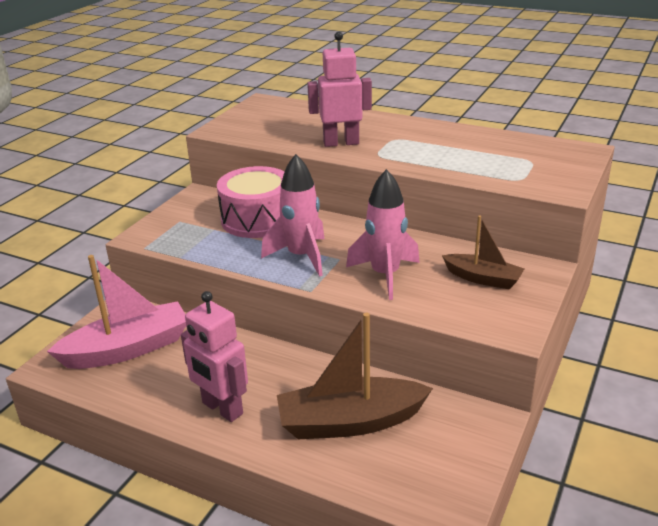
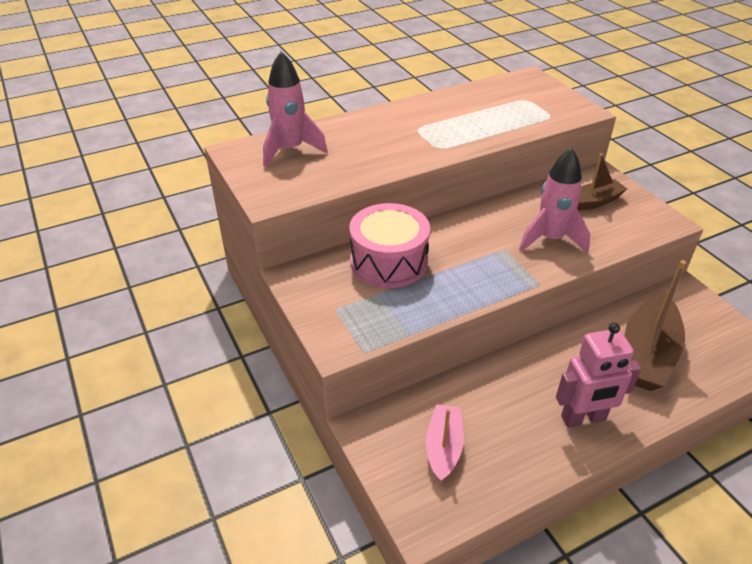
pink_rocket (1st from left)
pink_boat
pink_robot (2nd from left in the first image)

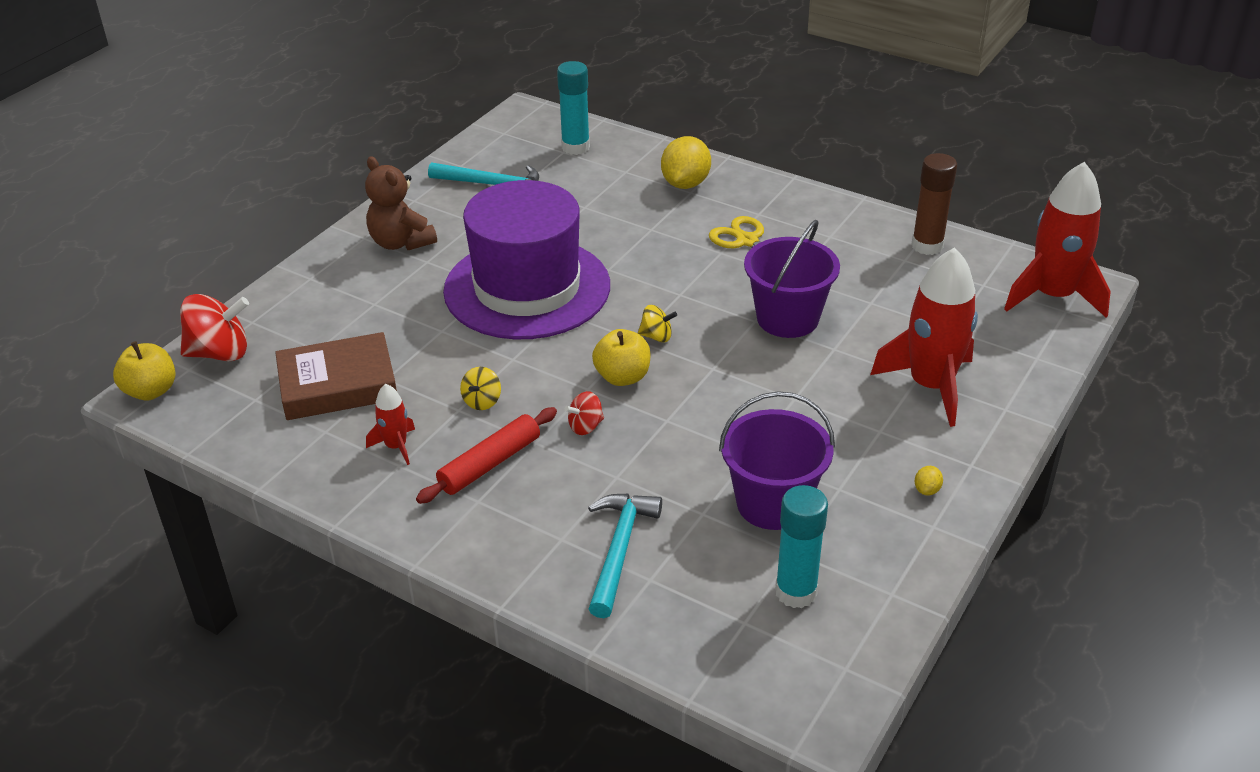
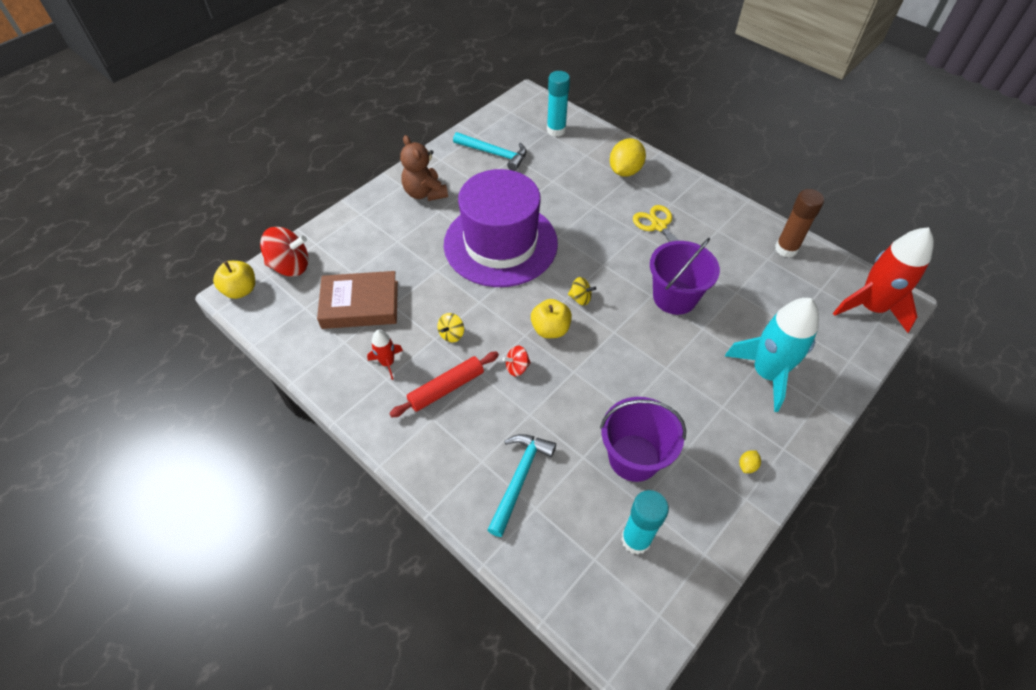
turquoise_rocket

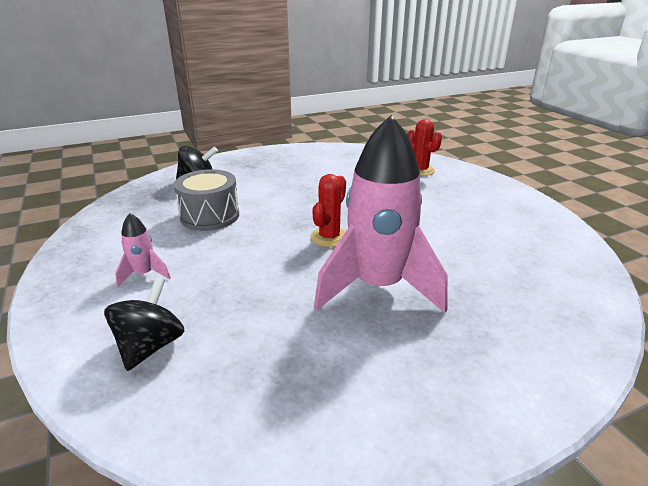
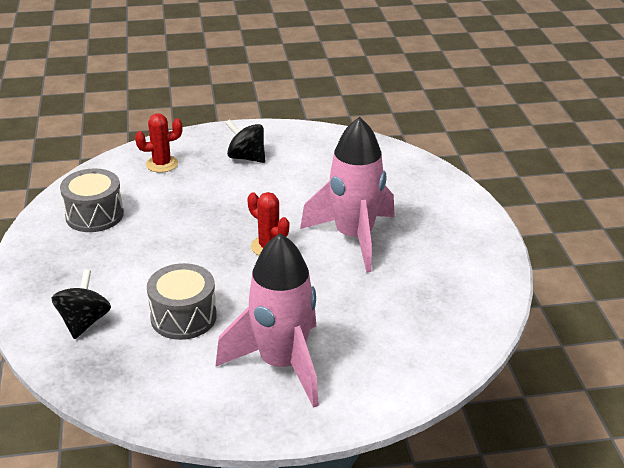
grey_drum (1st from left)
pink_rocket (1st from left)
black_spinning_top (2nd from left)

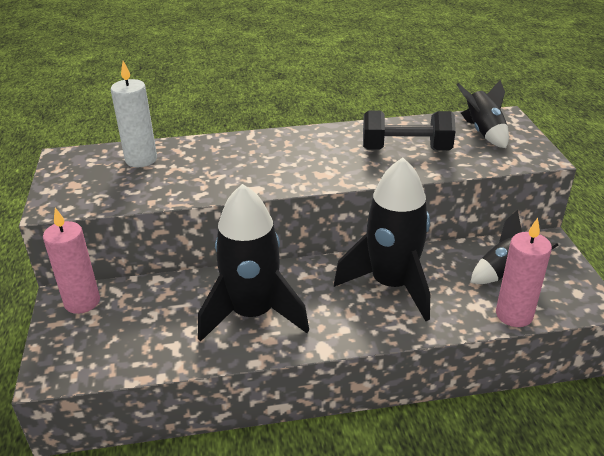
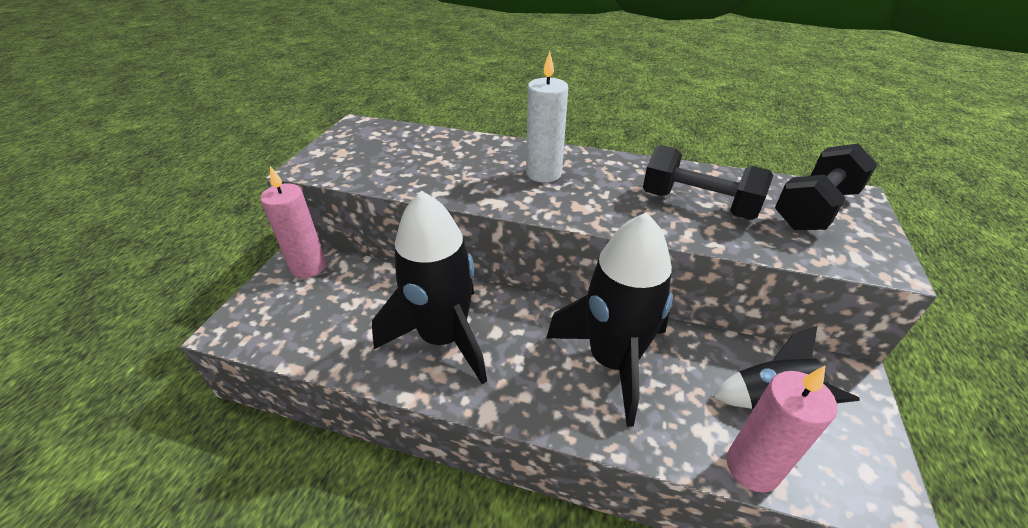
white_candle
black_dumbbell (2nd from left)

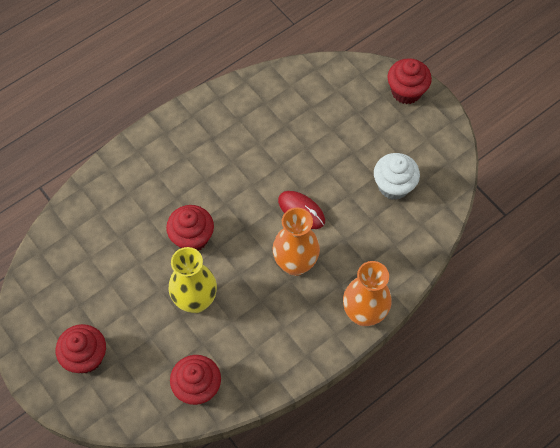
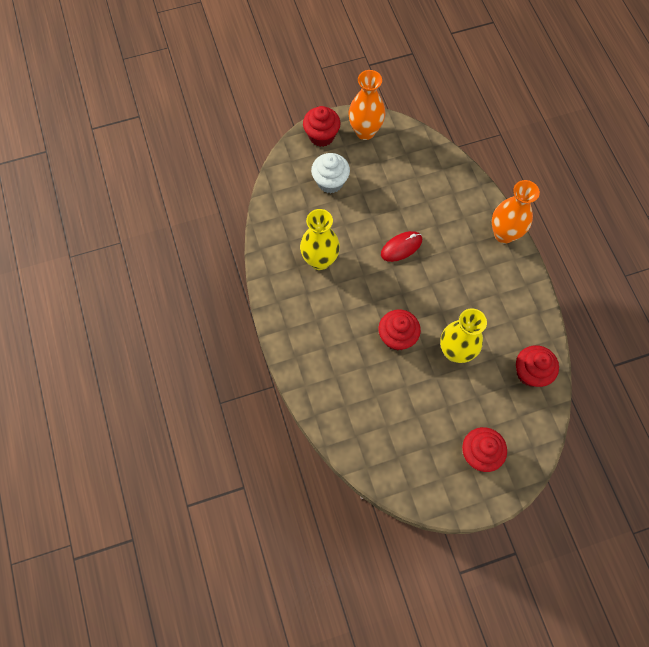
yellow_vase (1st from left)
white_cupcake
orange_vase (1st from left)

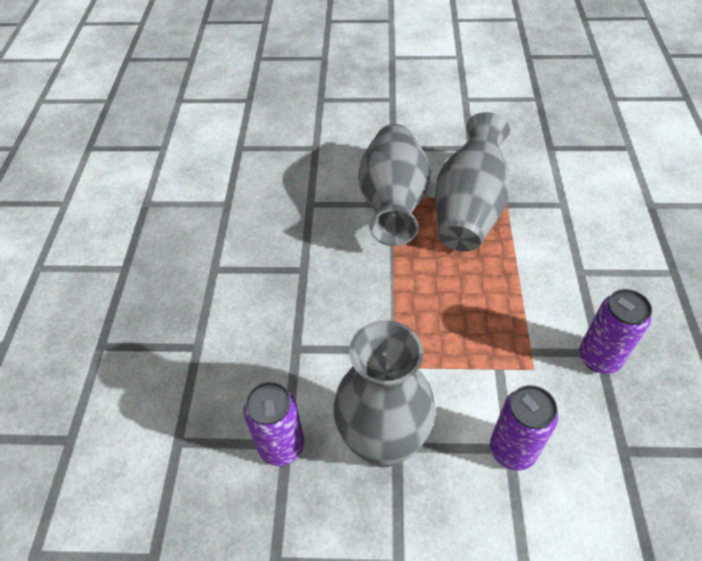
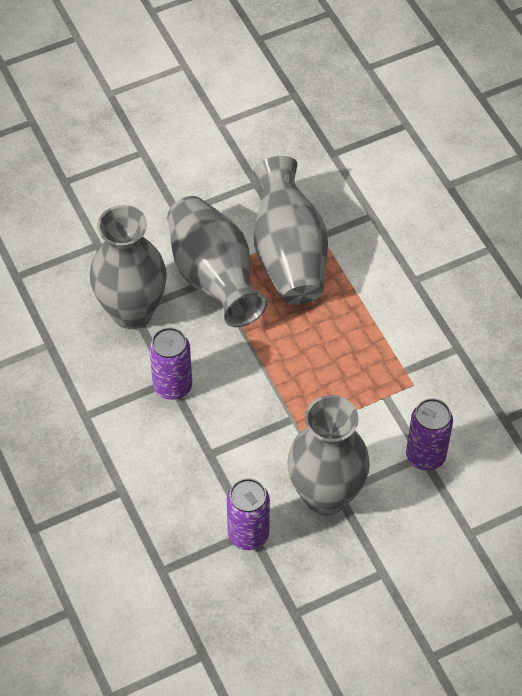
grey_vase (1st from left)
purple_can (1st from left)

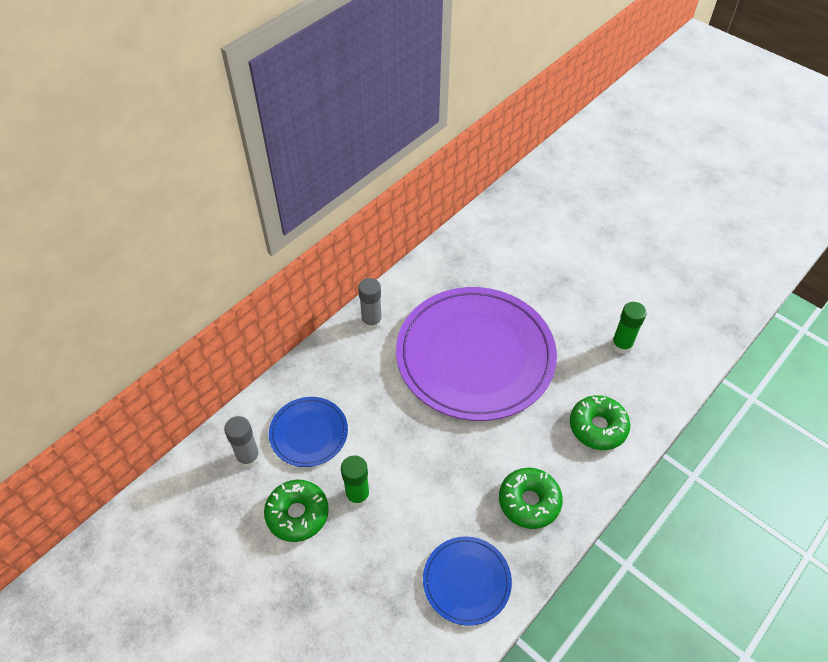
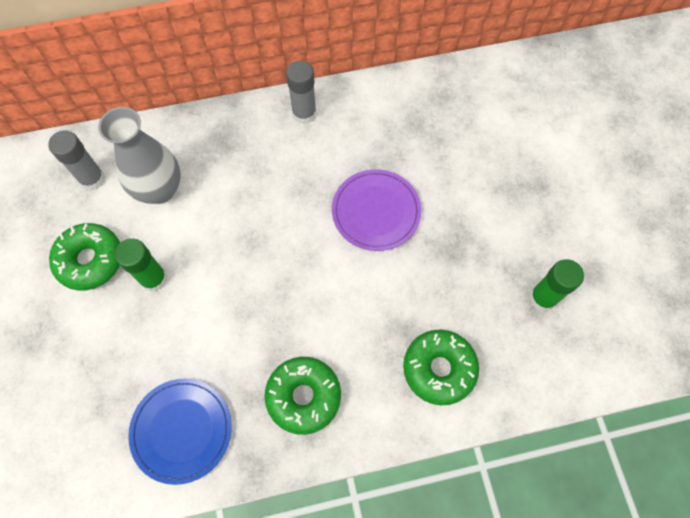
grey_vase
purple_plate

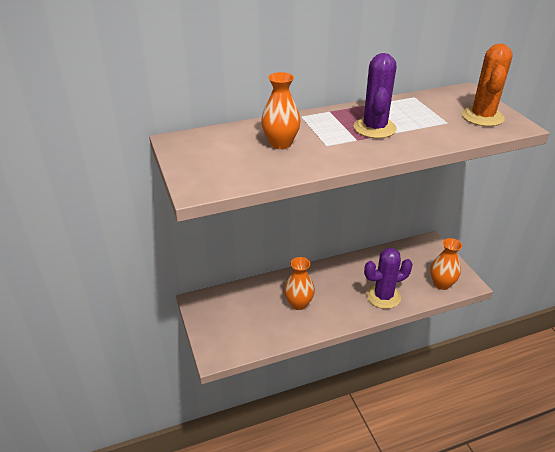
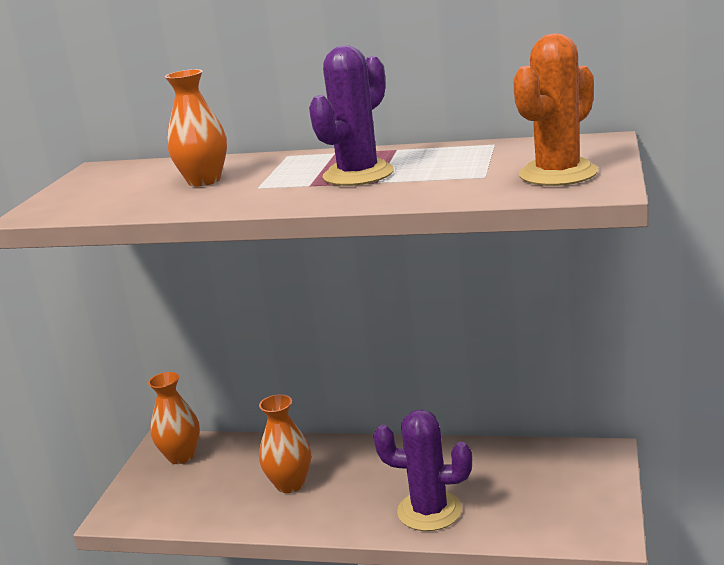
orange_vase (1st from left)

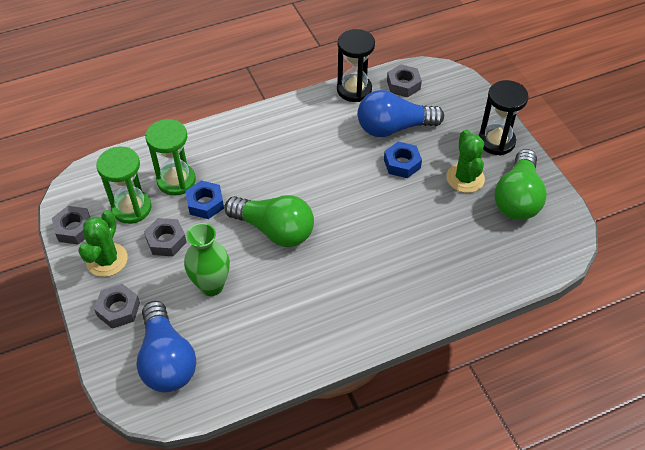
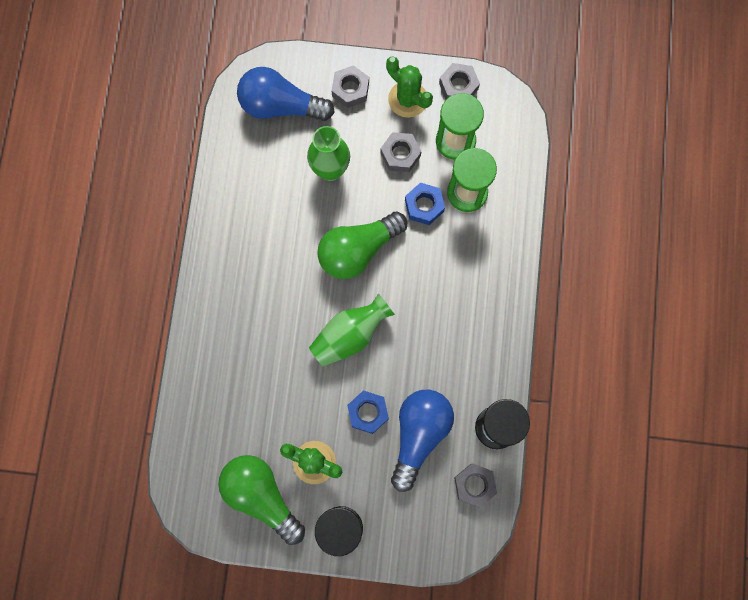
green_vase (2nd from left)

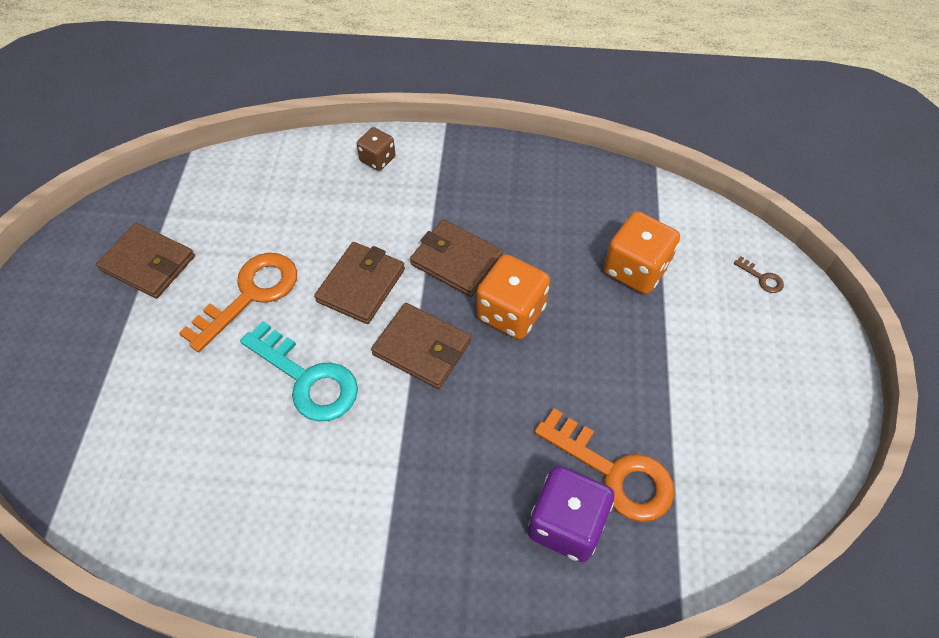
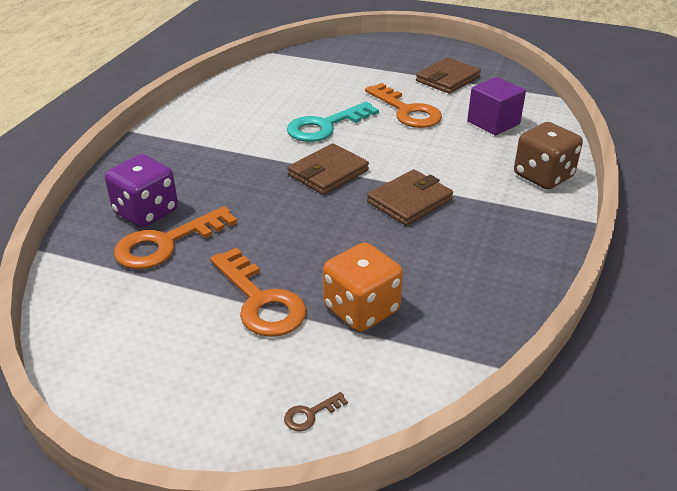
orange_key (2nd from left)
purple_cube
brown_dice
brown_wallet (2nd from left in the first image)
orange_dice (1st from left in the first image)

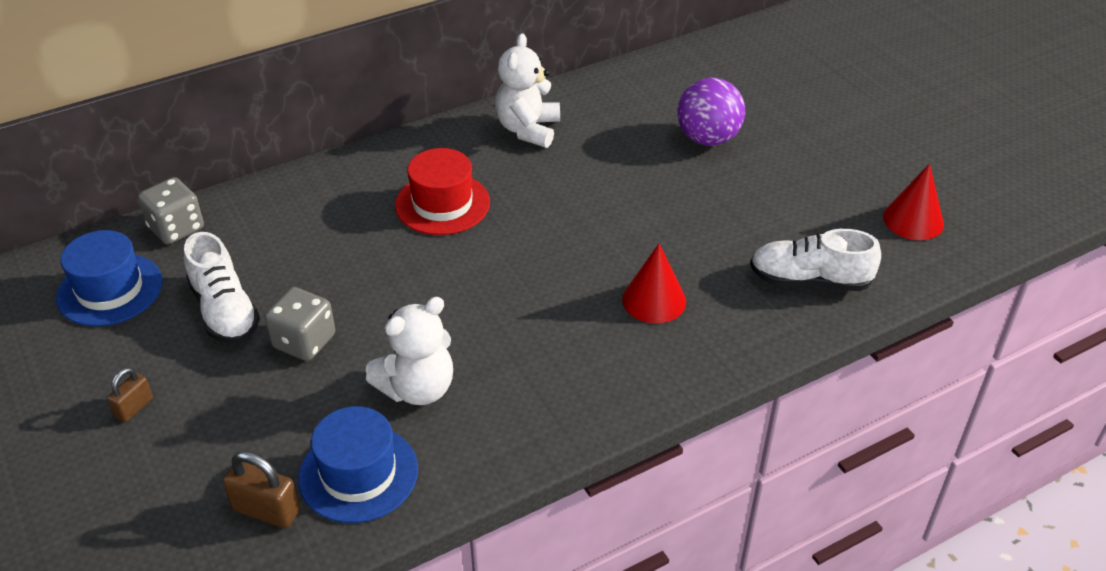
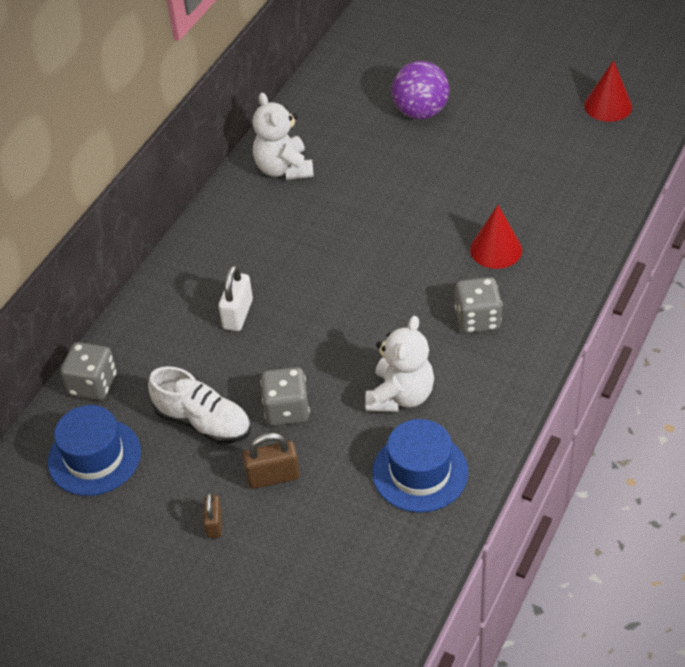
white_padlock
brown_padlock (2nd from left)
grey_dice (3rd from left)
red_hat
white_shoe (2nd from left in the first image)

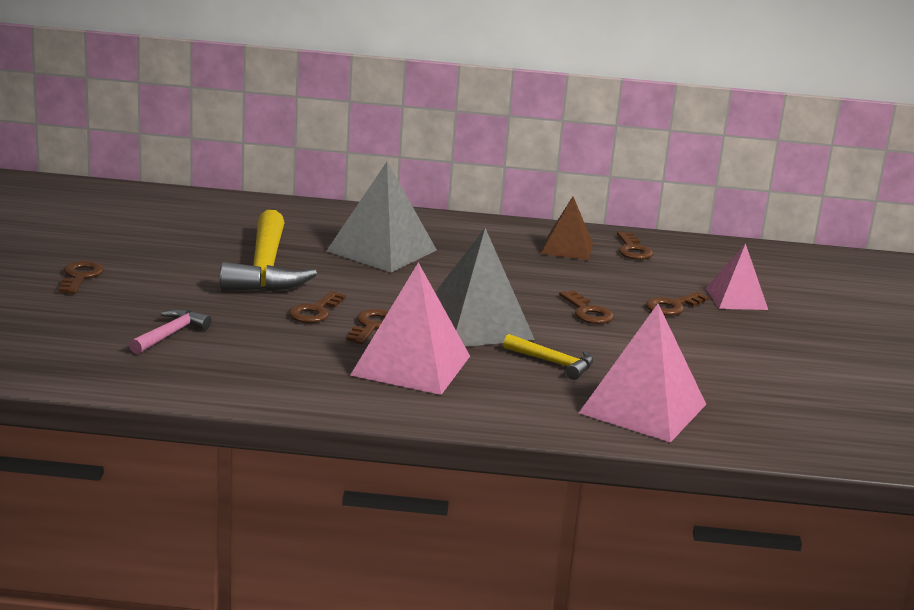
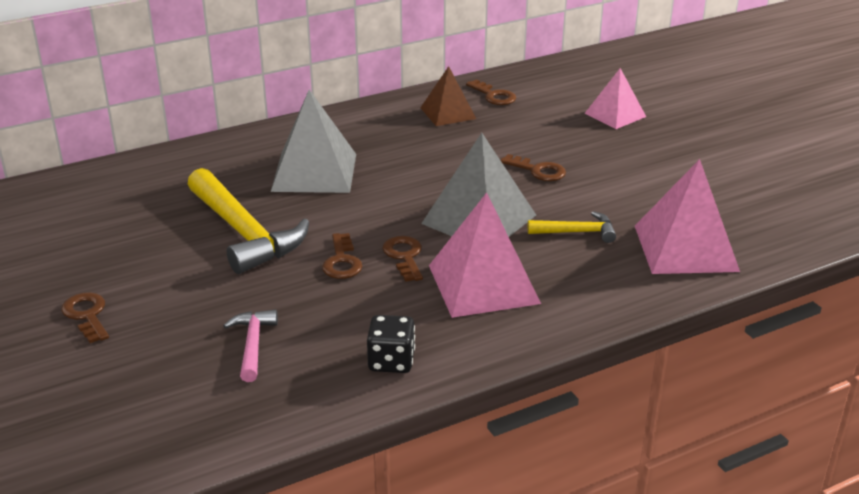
black_dice
brown_key (6th from left in the first image)

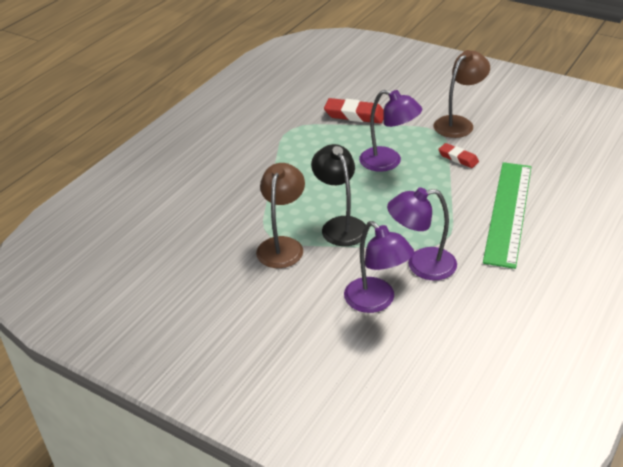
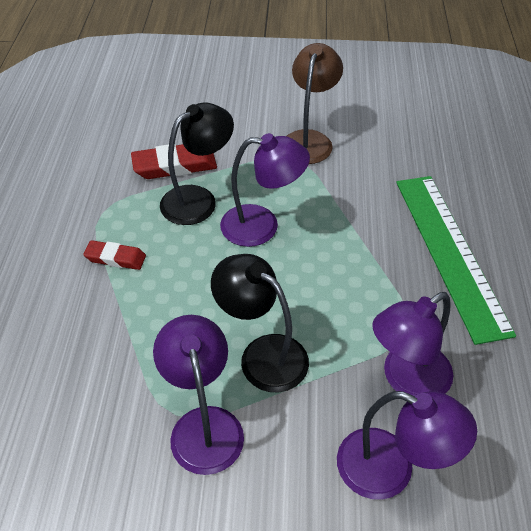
red_eraser (1st from left)
purple_lamp (1st from left)
black_lamp (1st from left)

